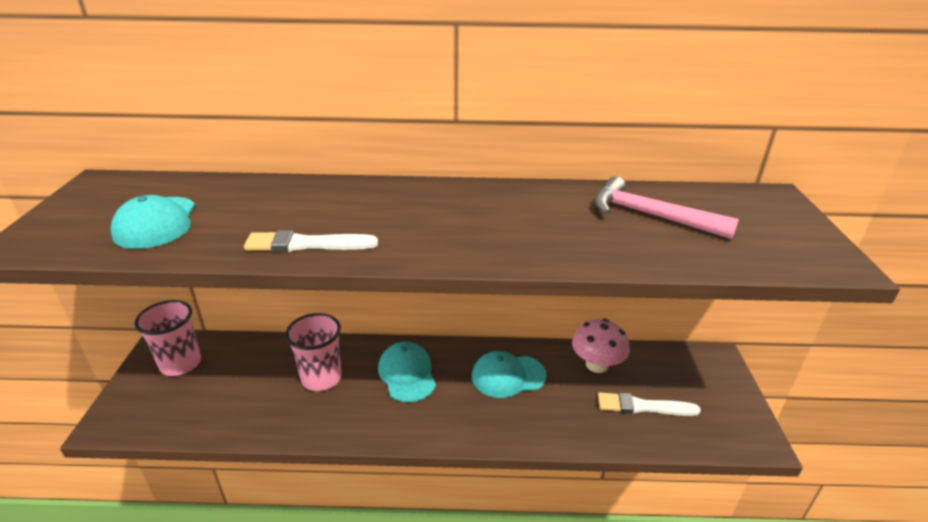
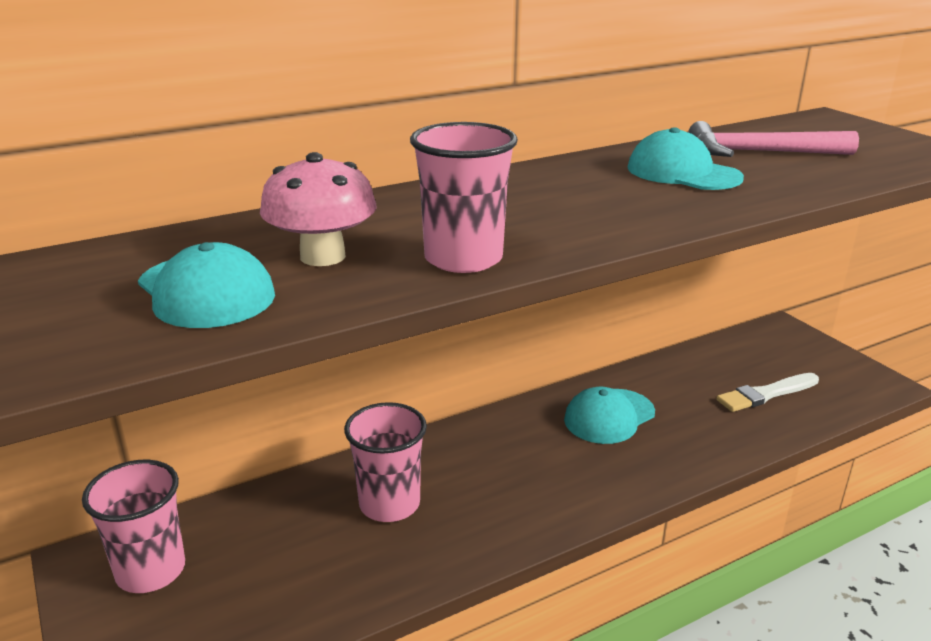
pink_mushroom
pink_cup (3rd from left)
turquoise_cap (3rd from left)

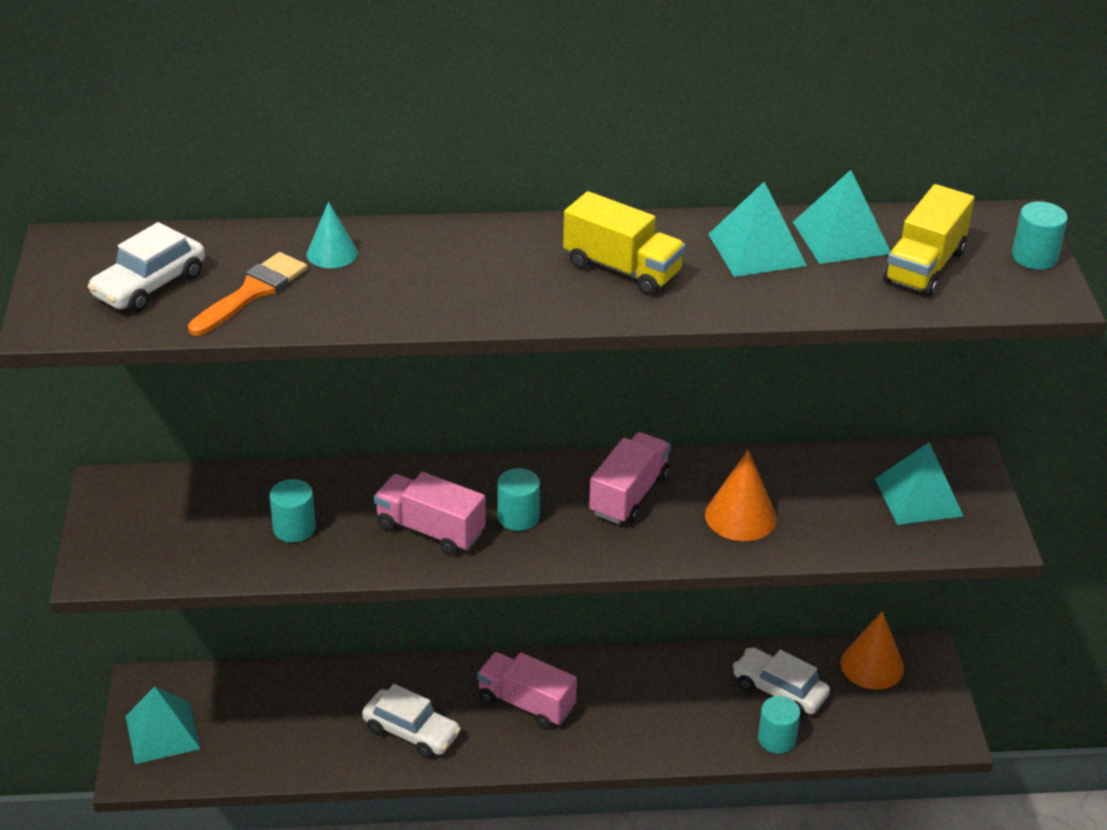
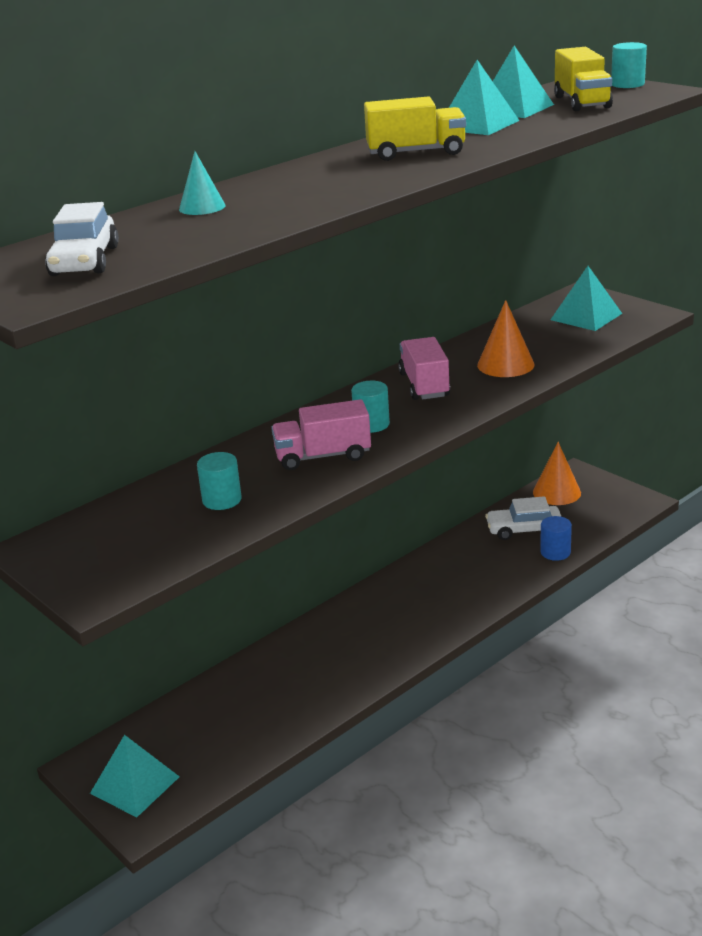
blue_cylinder
orange_brush
white_car (2nd from left in the first image)
pink_truck (2nd from left in the first image)

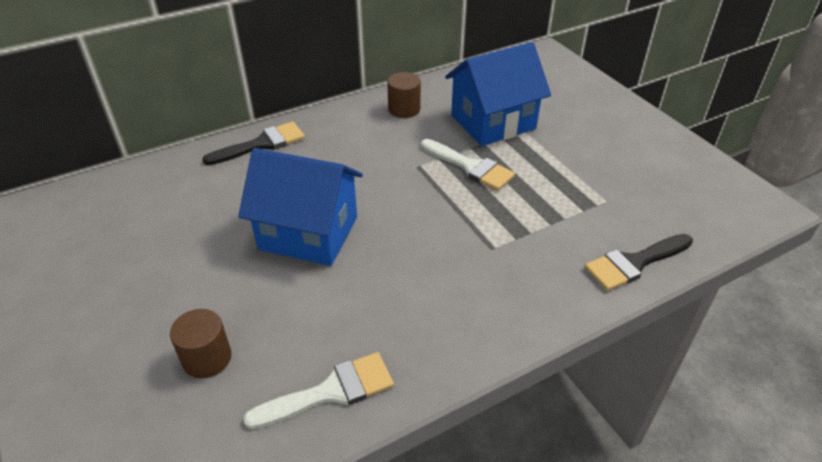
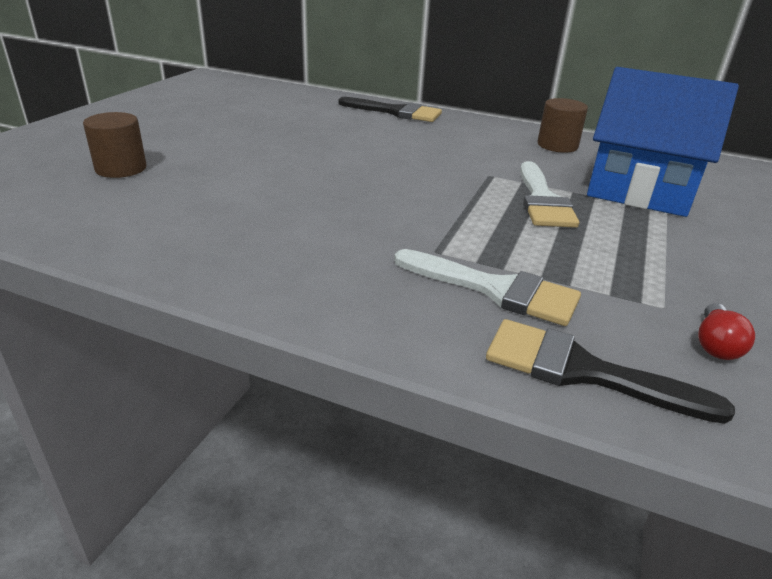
white_brush (1st from left)
red_light_bulb
blue_house (1st from left in the first image)

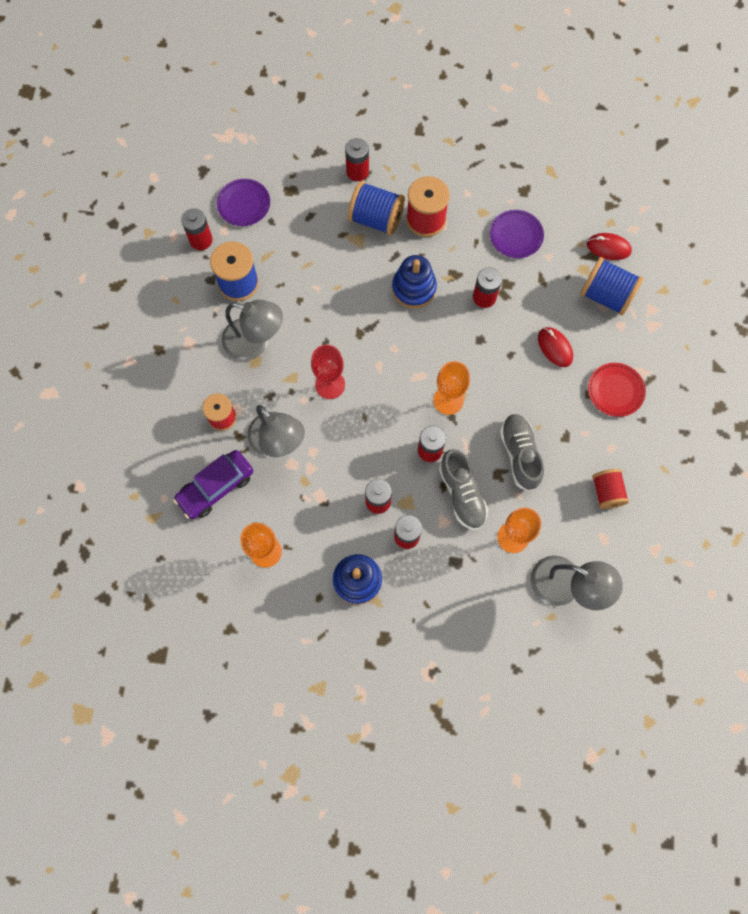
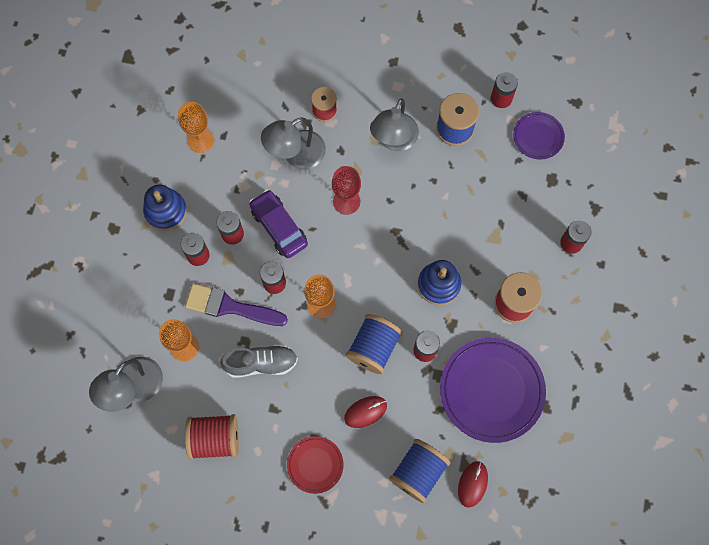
purple_brush
red_spool (1st from left)
purple_car
blue_spool (1st from left)
purple_plate (1st from left)

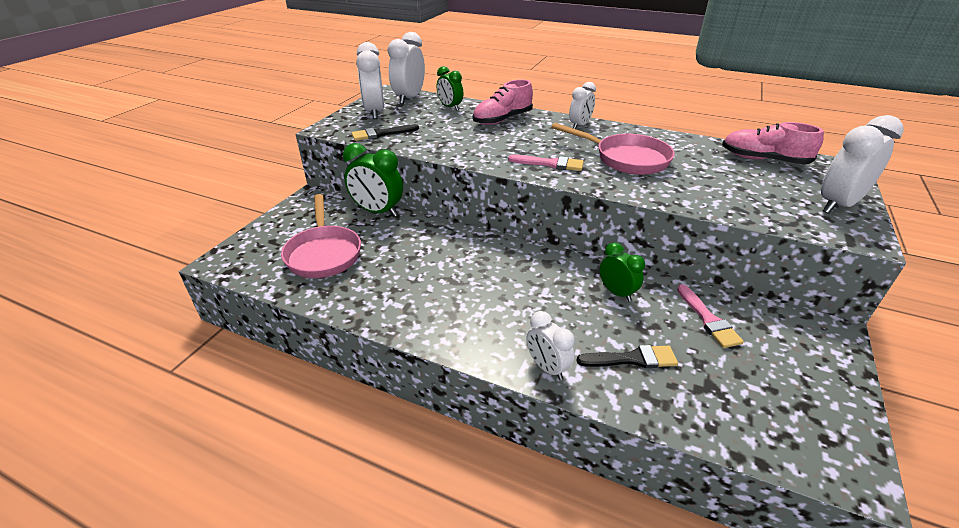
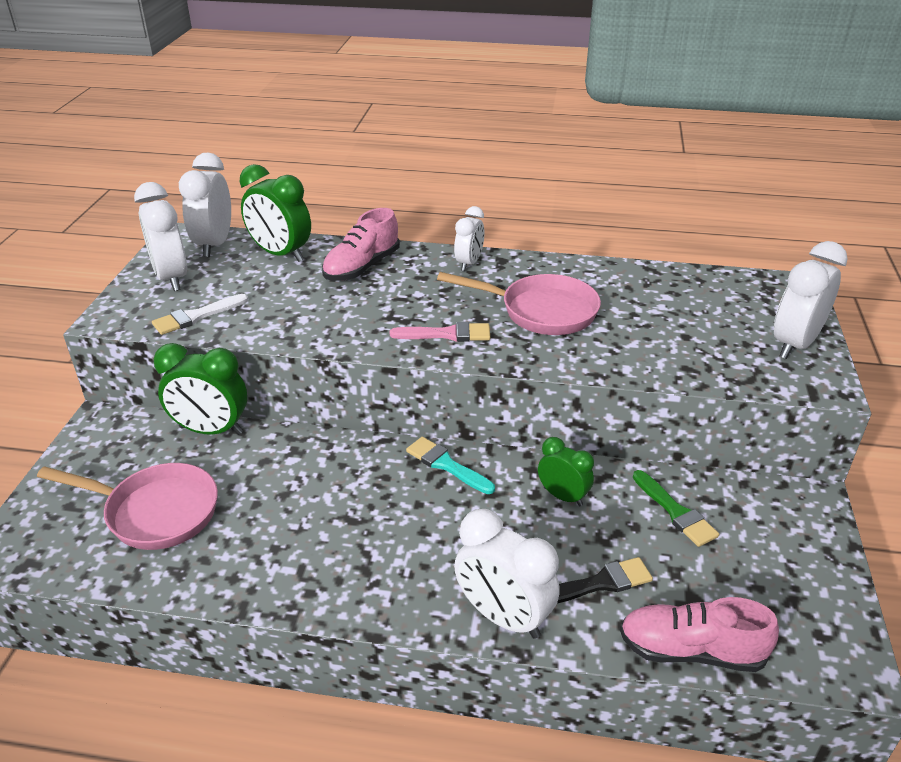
pink_pan (1st from left)
white_brush
green_clock (2nd from left)
turquoise_brush
white_clock (4th from left)
pink_shoe (2nd from left)
green_brush

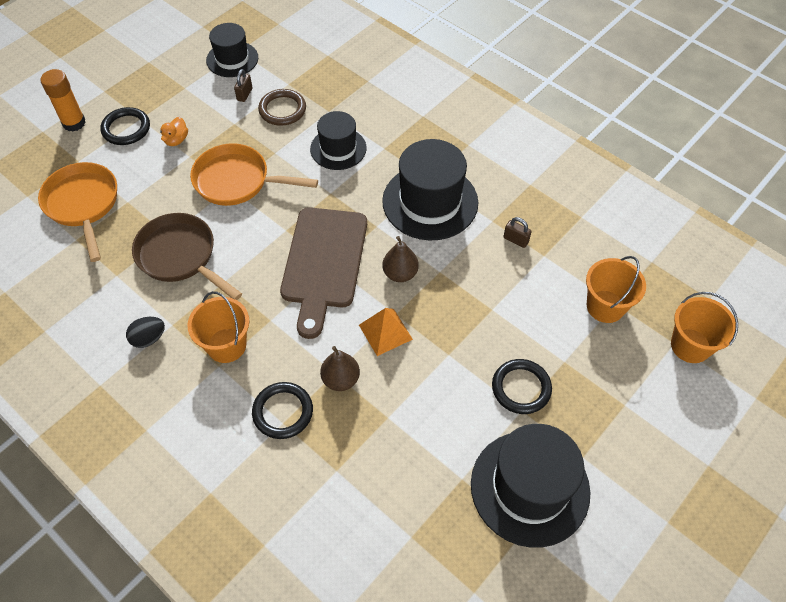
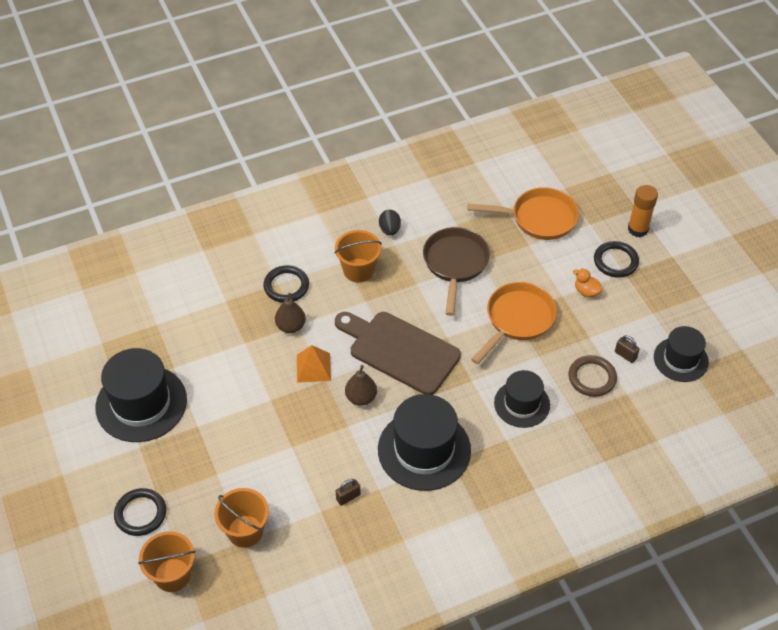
black_ring (1st from left)
brown_pan

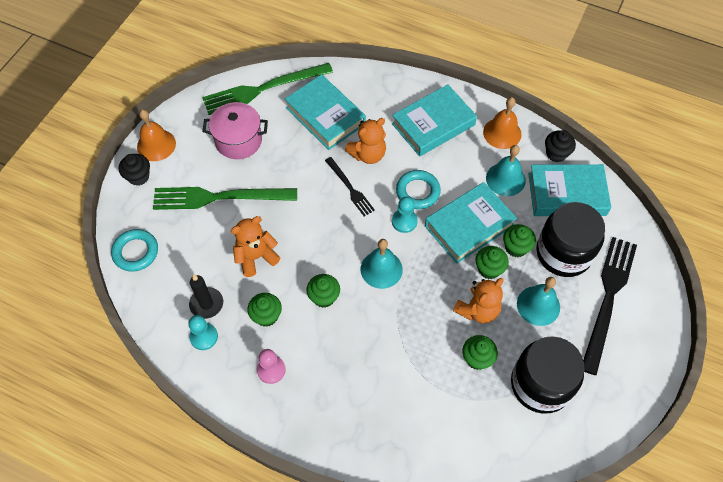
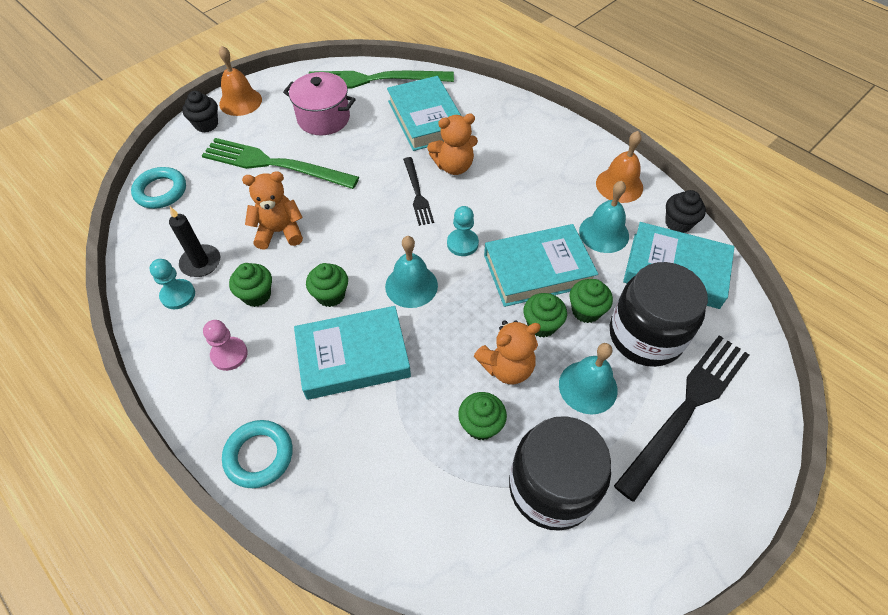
turquoise_ring (2nd from left)
turquoise_book (1st from left)

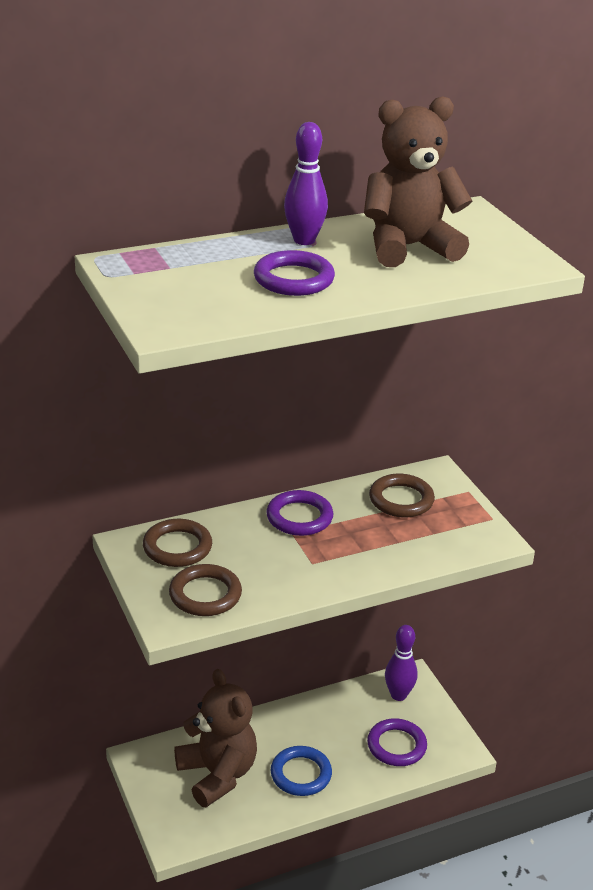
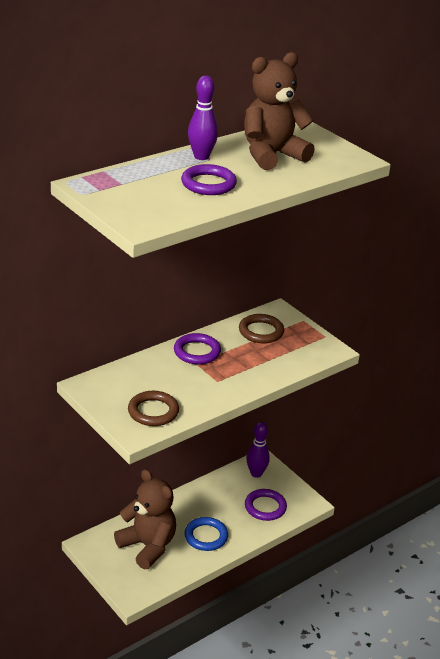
brown_ring (1st from left in the first image)

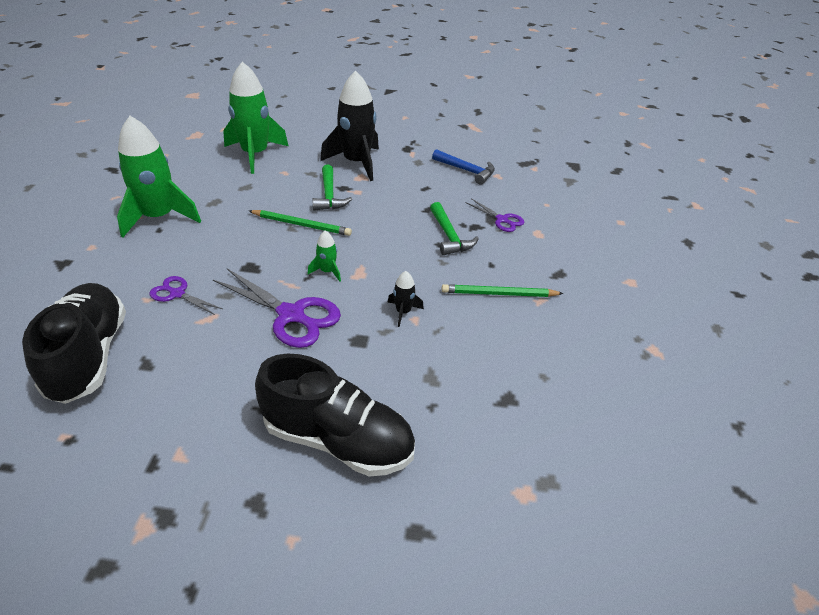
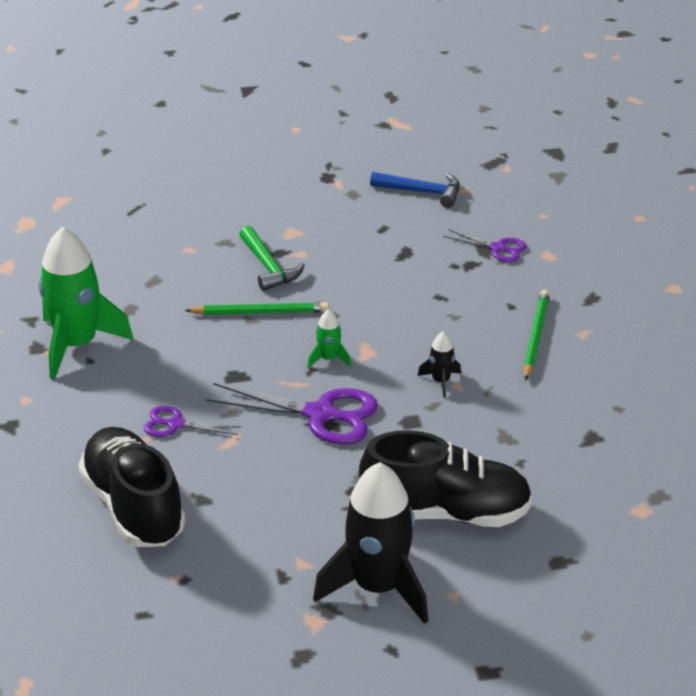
black_rocket (1st from left)
green_pencil (2nd from left)
green_rocket (2nd from left in the first image)
green_hammer (2nd from left in the first image)

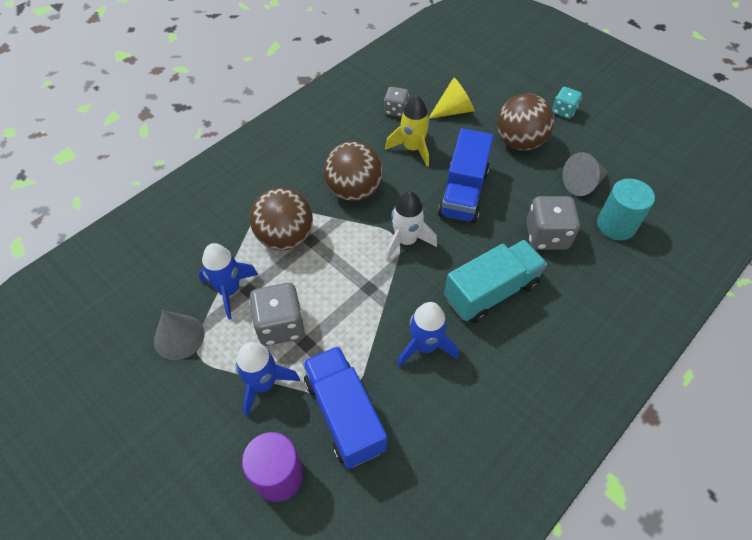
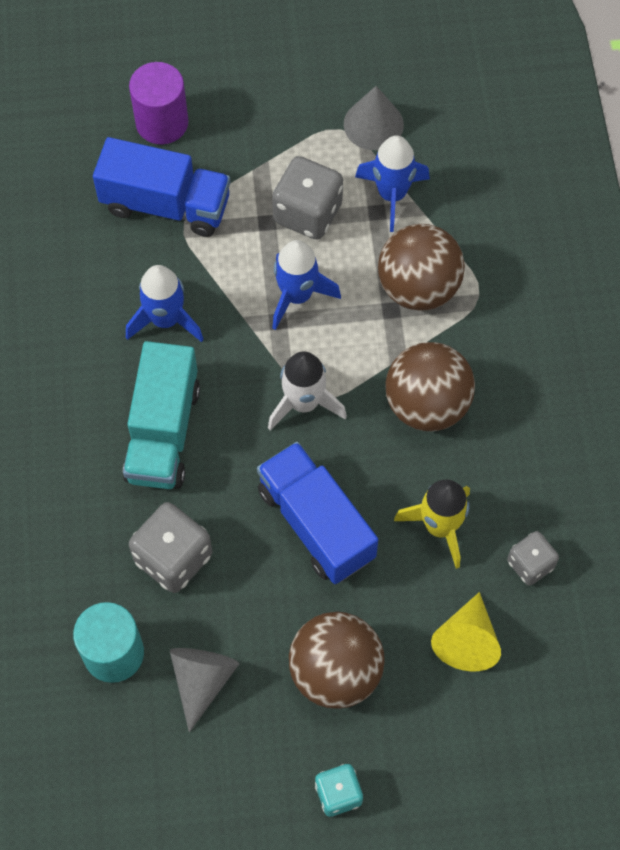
blue_rocket (2nd from left)

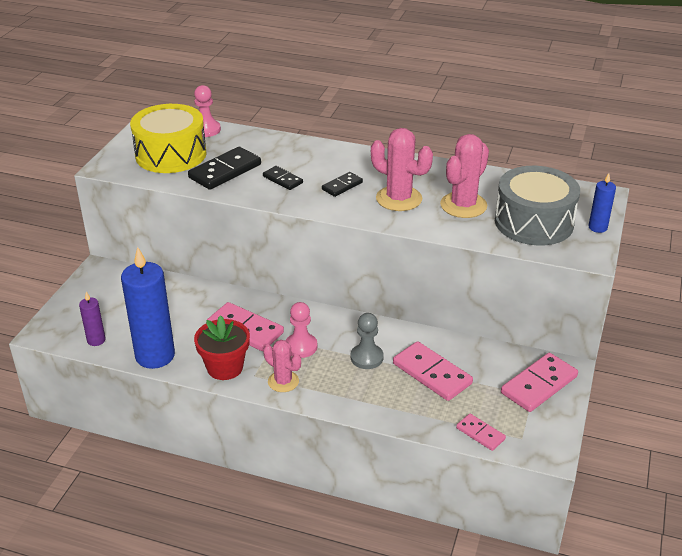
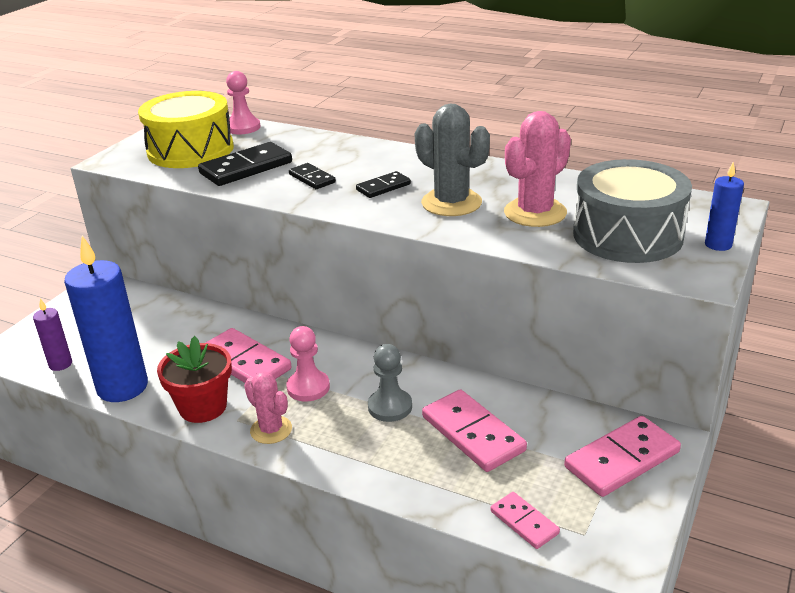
grey_cactus

